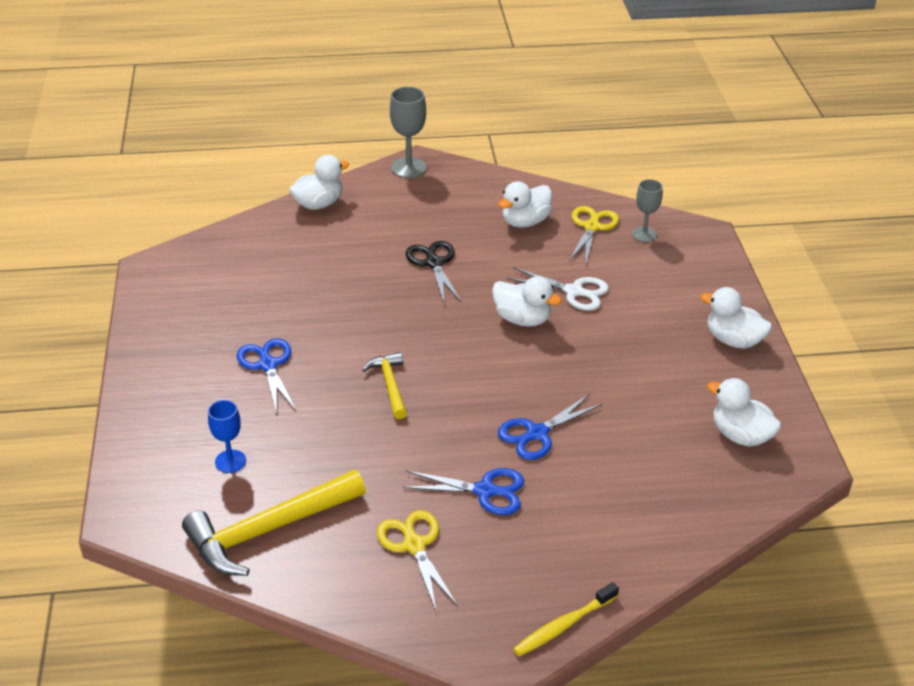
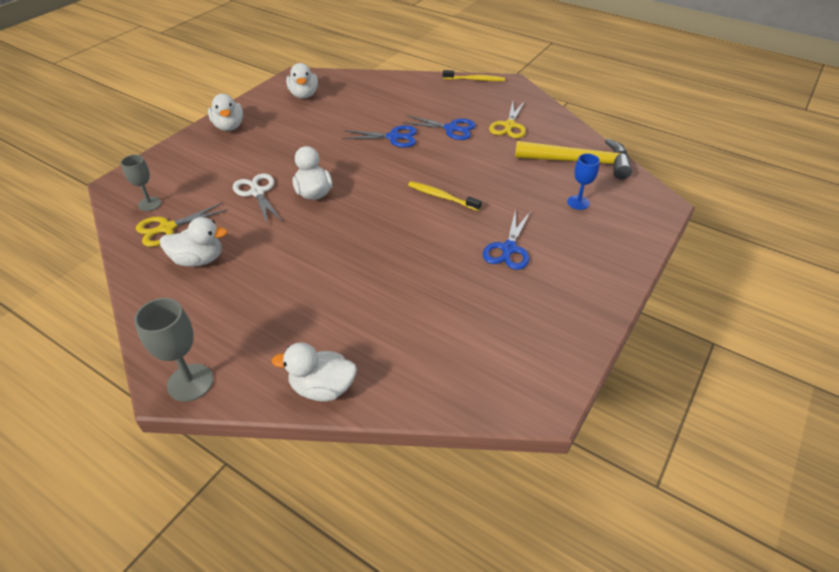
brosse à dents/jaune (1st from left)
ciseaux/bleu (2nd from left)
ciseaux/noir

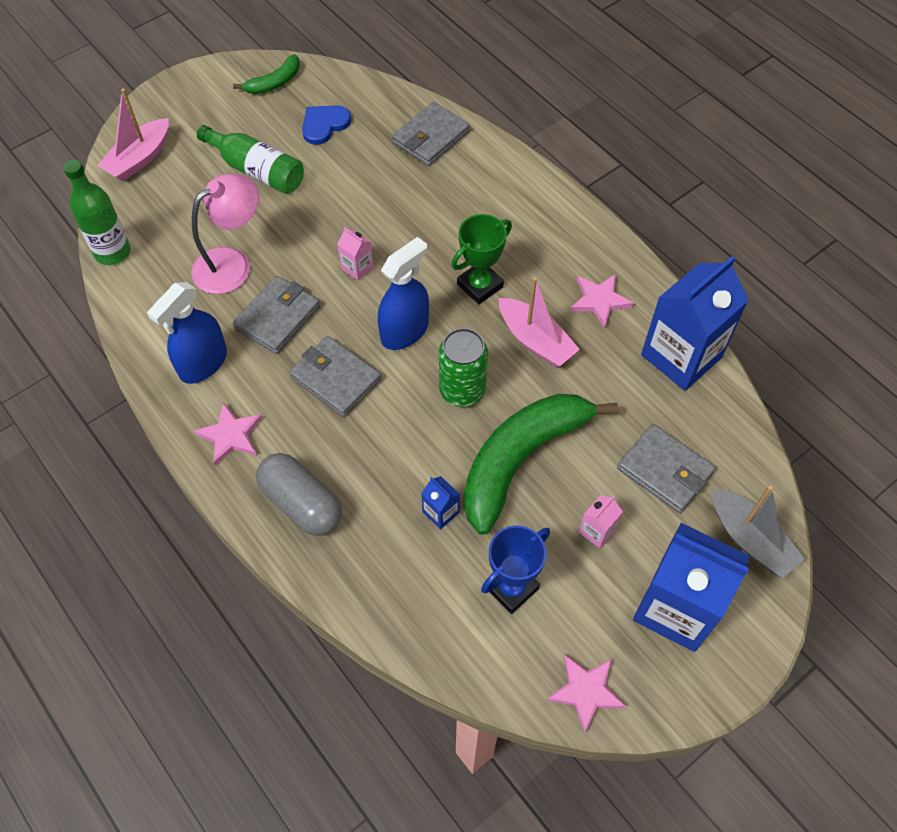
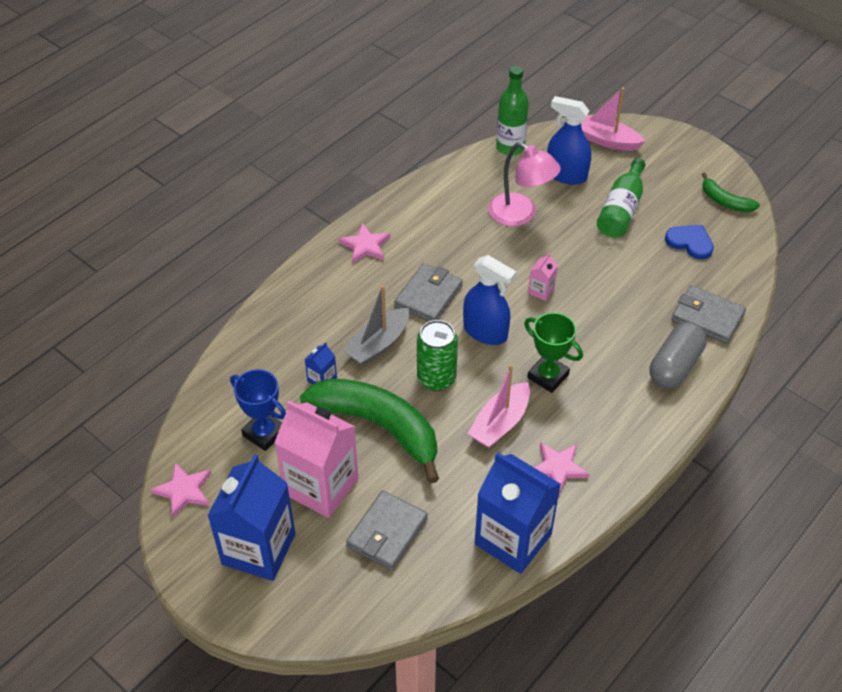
vaporisateur/bleu (2nd from left)
portefeuille/gris (1st from left in the first image)
gélule/gris
brique de lait/rose (1st from left)
bateau/gris

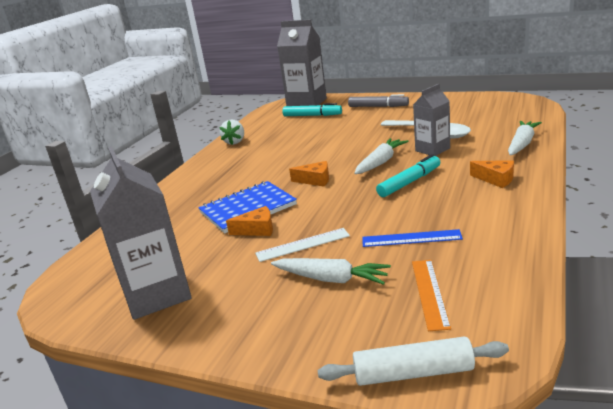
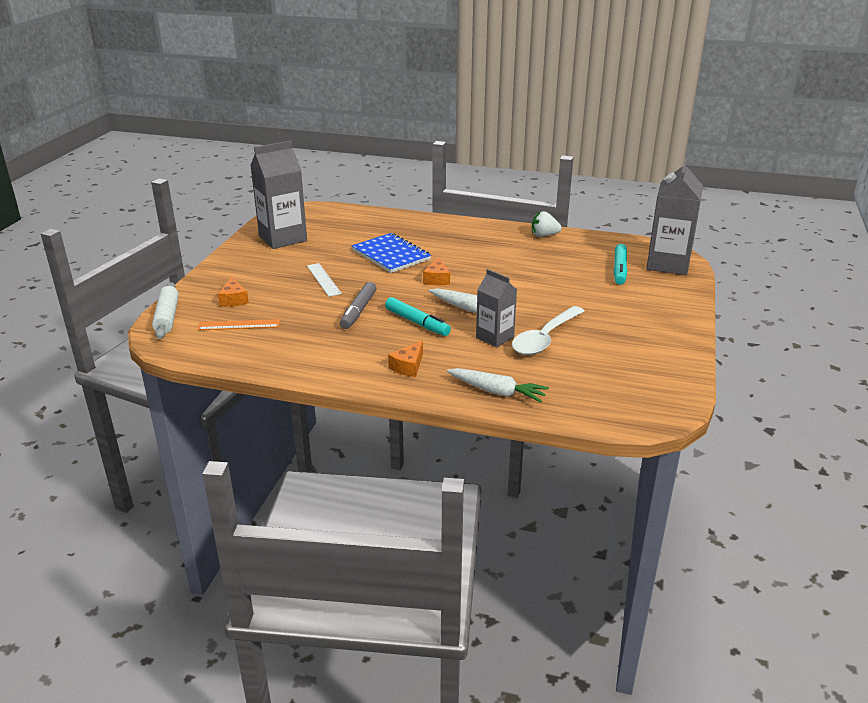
fromage/orange (1st from left)
carotte/blanc (1st from left in the first image)
feutre/gris
règle/bleu

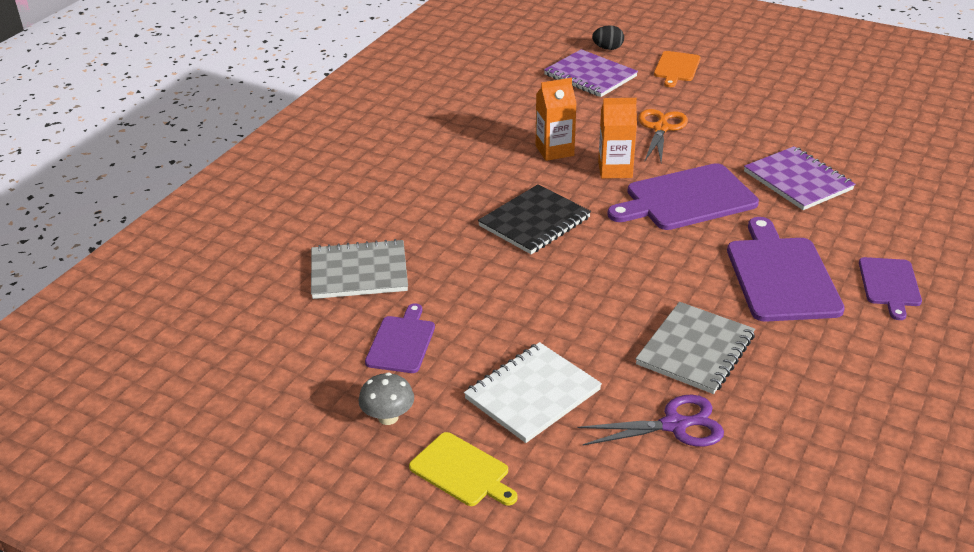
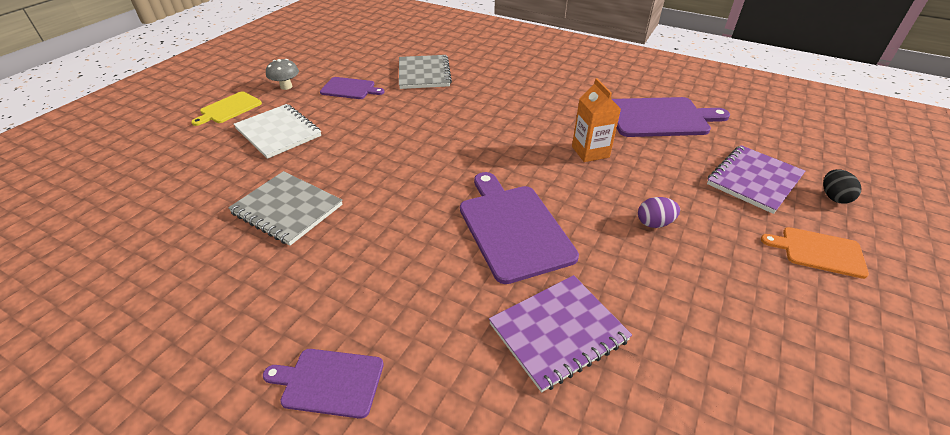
carnet/noir
ciseaux/violet
brique de lait/orange (2nd from left in the first image)
œuf/violet
planche à découper/violet (4th from left)

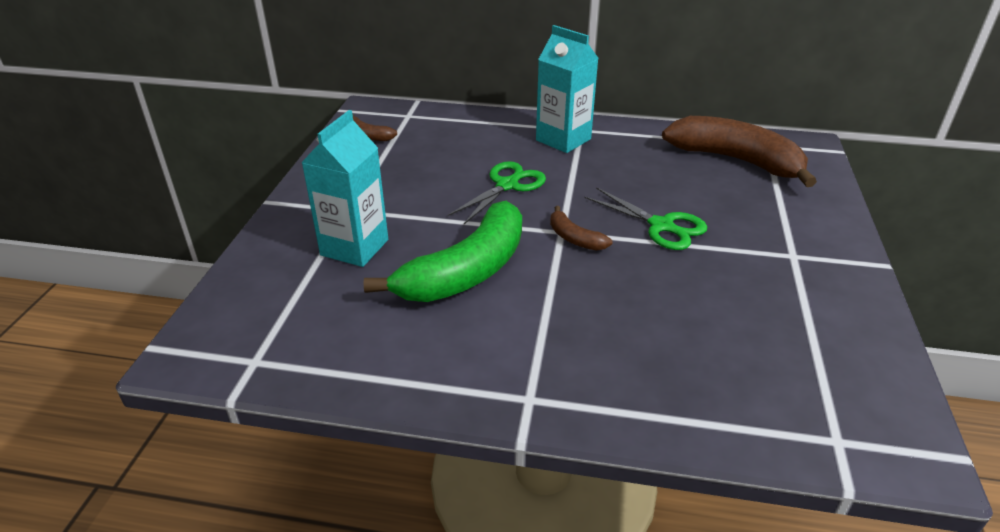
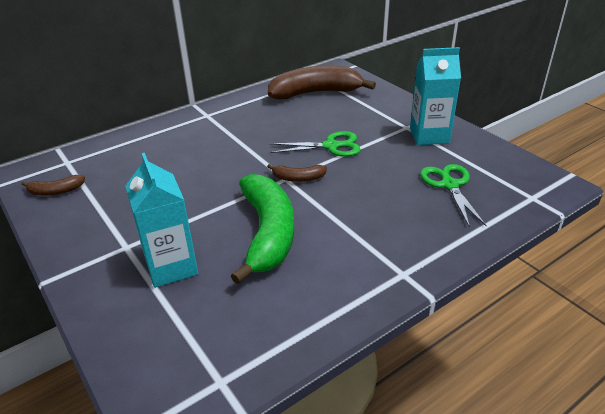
ciseaux/vert (2nd from left)
brique de lait/turquoise (2nd from left)

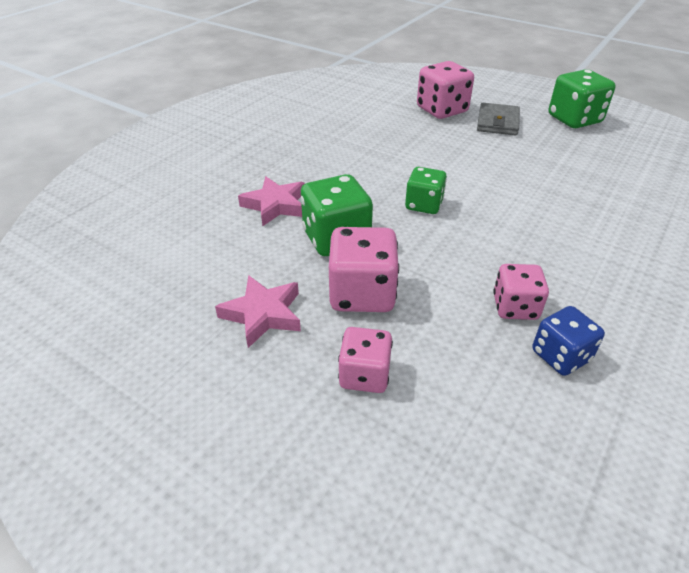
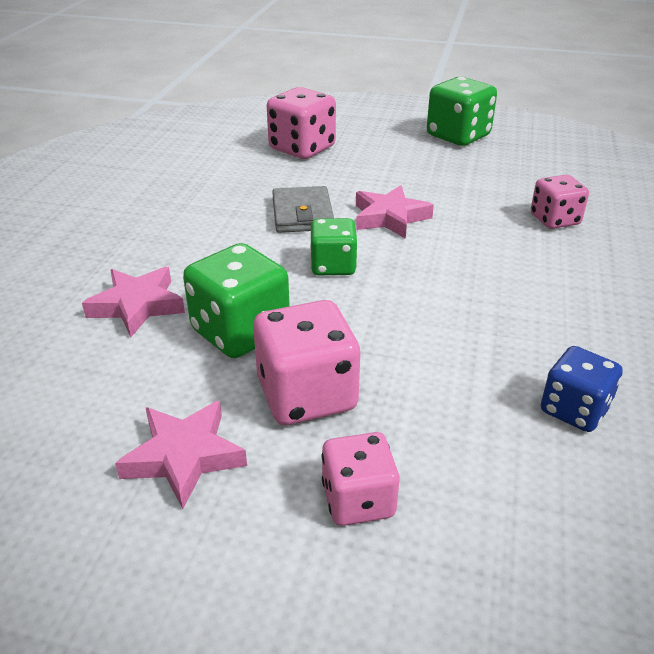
portefeuille/gris
dé/rose (4th from left)
étoile/rose (3rd from left)

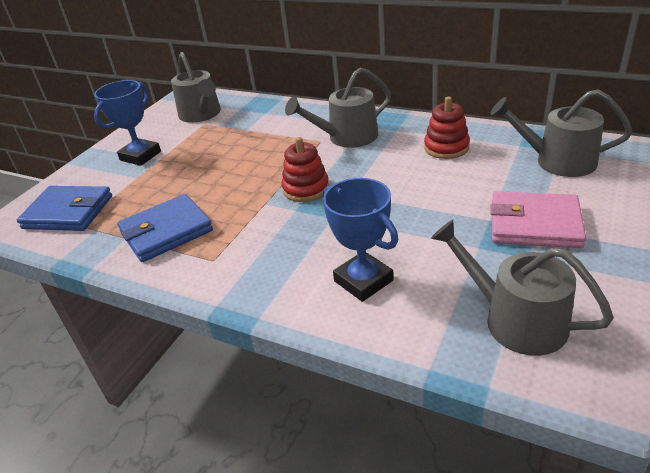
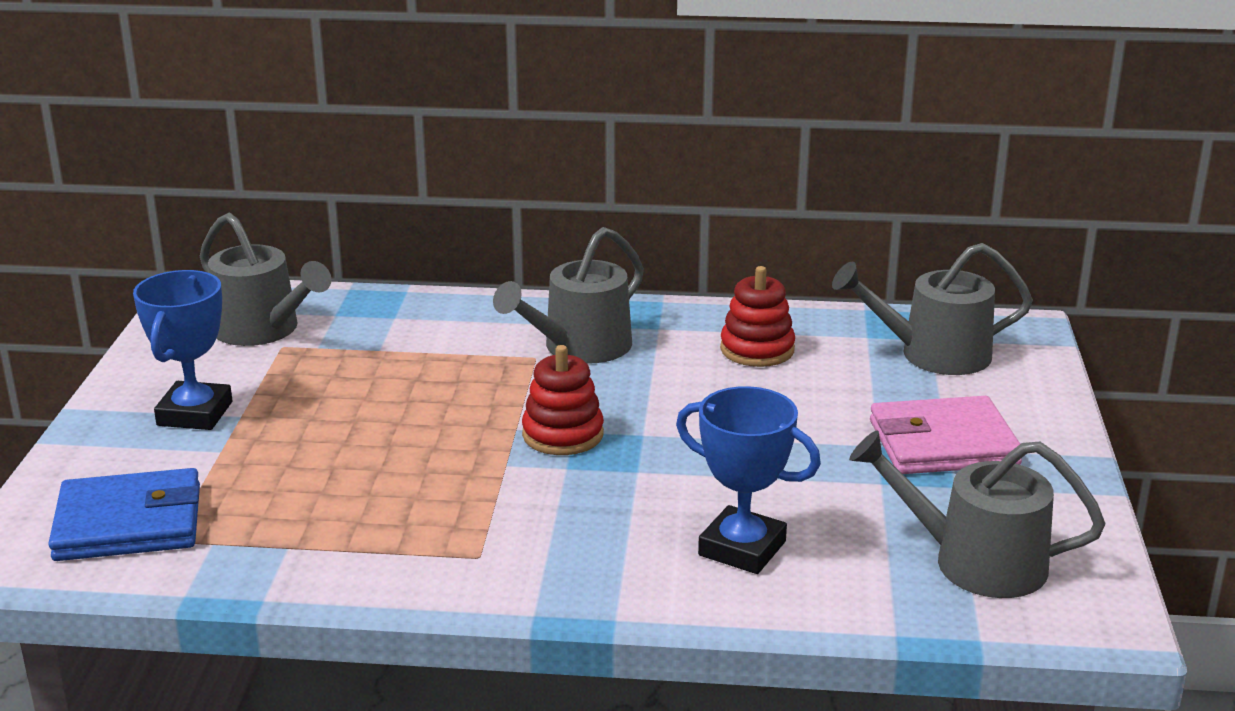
portefeuille/bleu (2nd from left in the first image)

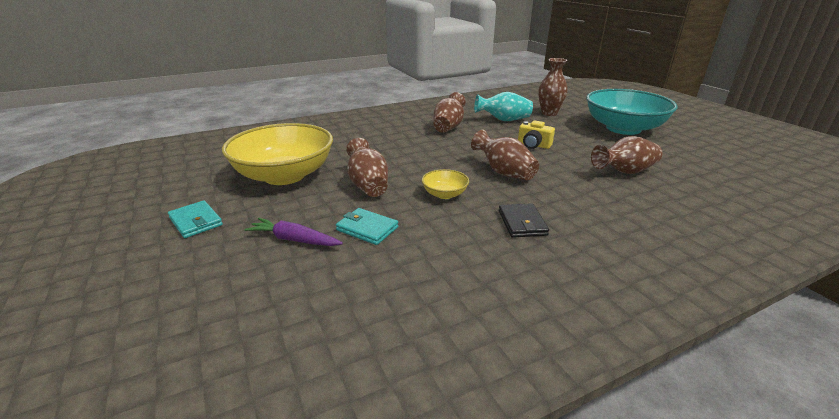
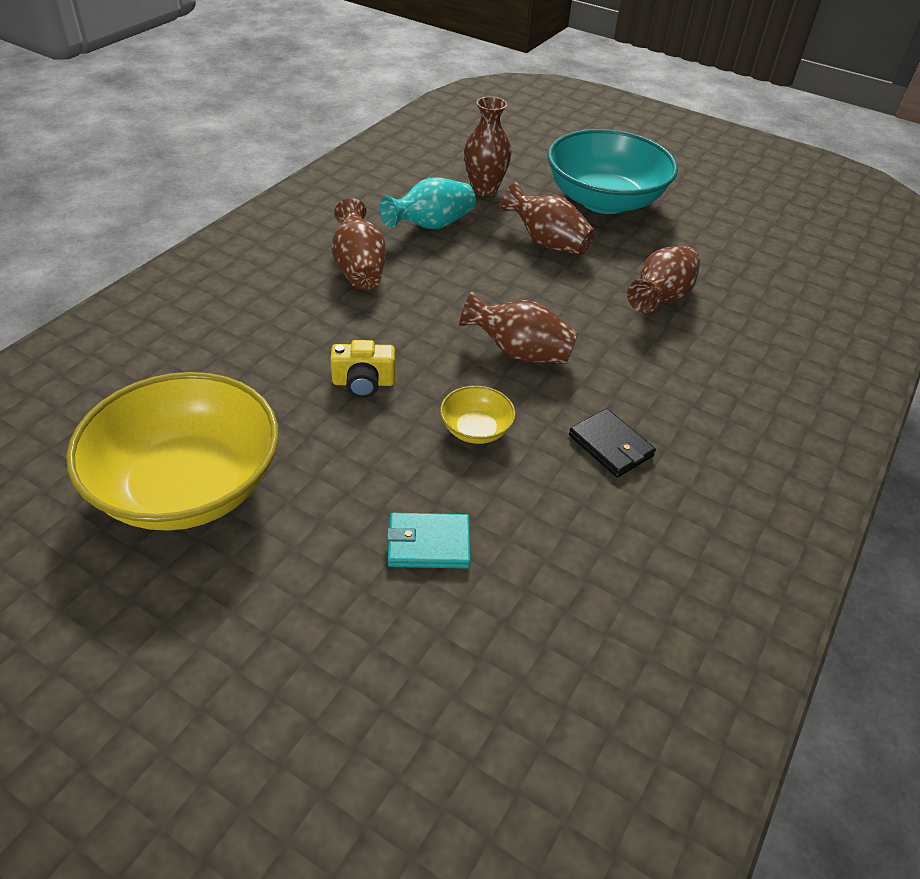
portefeuille/turquoise (1st from left in the first image)
carotte/violet
vase/marron (4th from left)
appareil photo/jaune

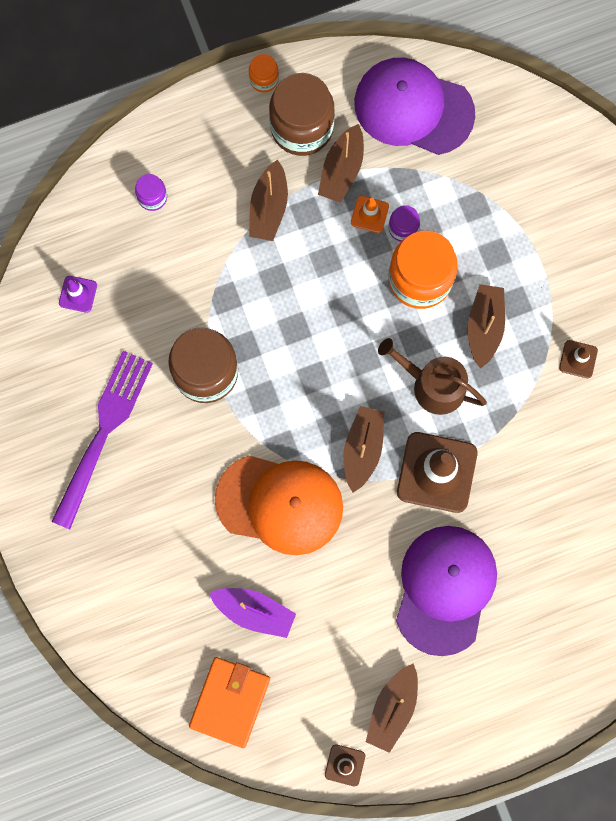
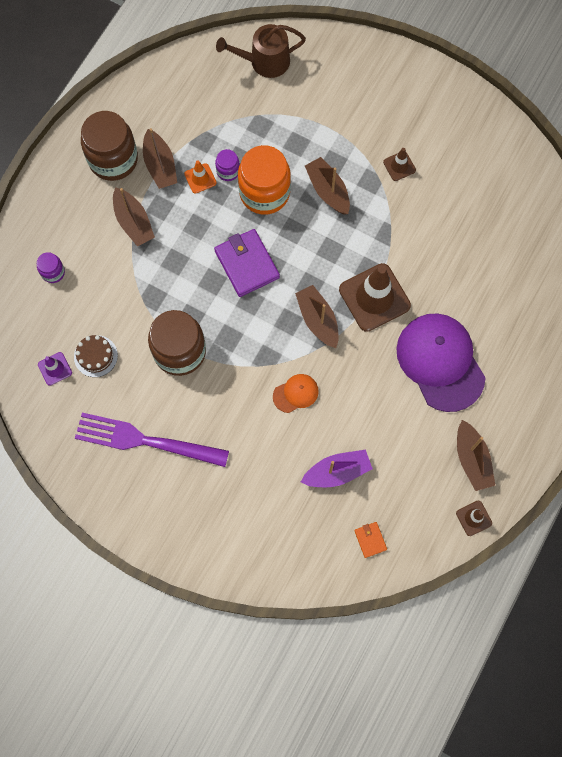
fourchette/violet
portefeuille/orange
casquette/orange
bocal/orange (1st from left in the first image)
casquette/violet (1st from left in the first image)
arrosoir/marron
gâteau/marron
portefeuille/violet

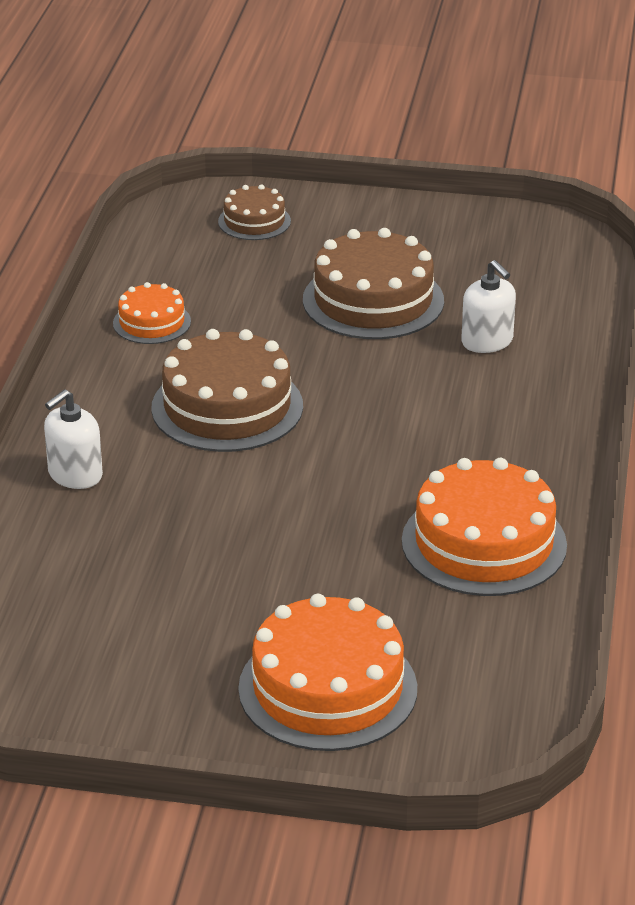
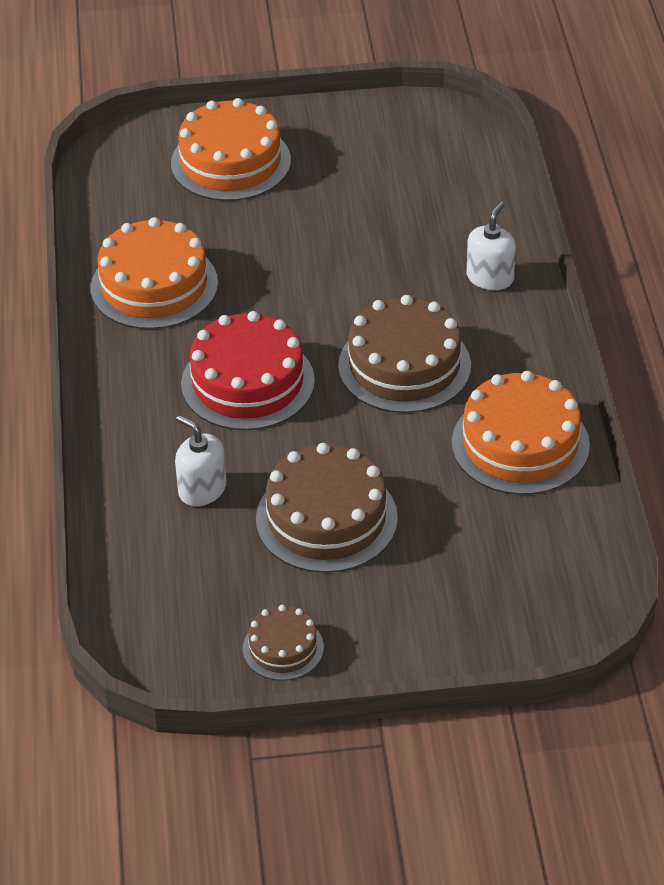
gâteau/orange (3rd from left)
gâteau/marron (1st from left)
gâteau/rouge

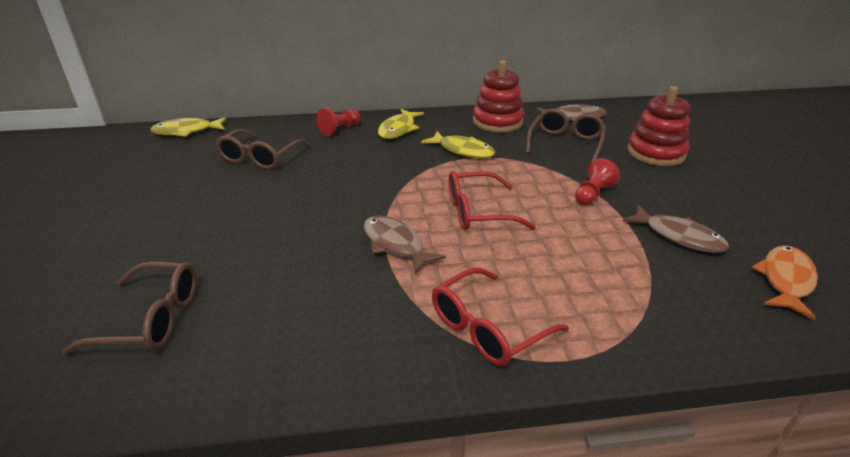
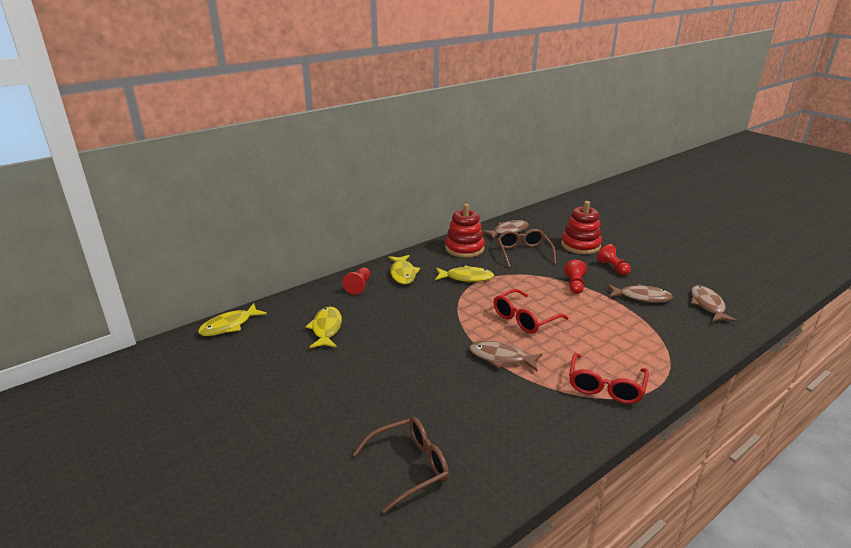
poisson/jaune (2nd from left)
poisson/marron (4th from left)
pion/rouge (3rd from left)

